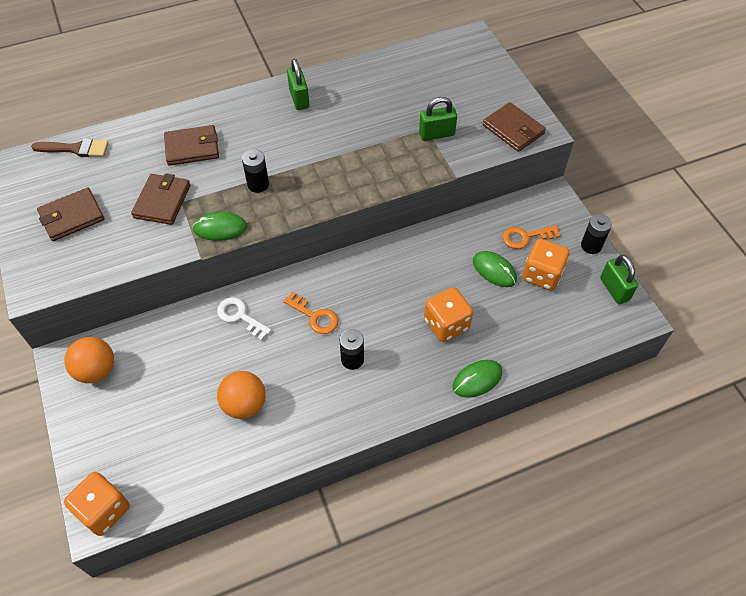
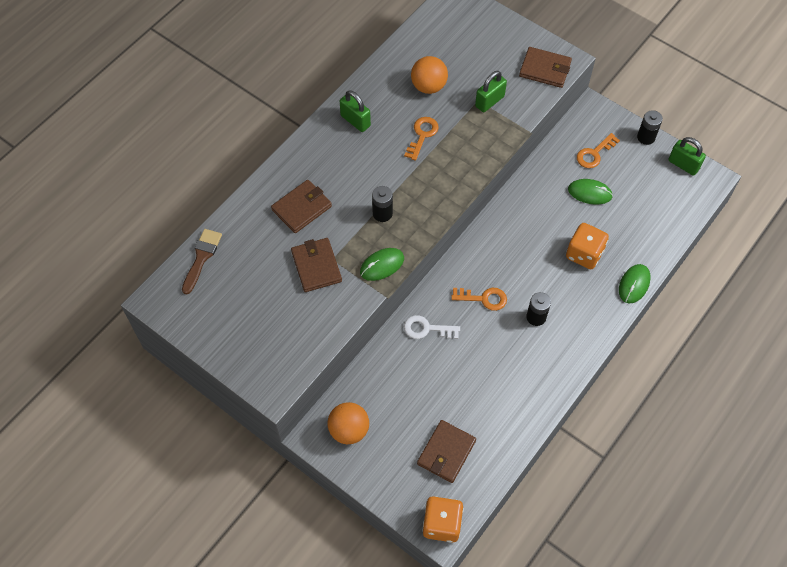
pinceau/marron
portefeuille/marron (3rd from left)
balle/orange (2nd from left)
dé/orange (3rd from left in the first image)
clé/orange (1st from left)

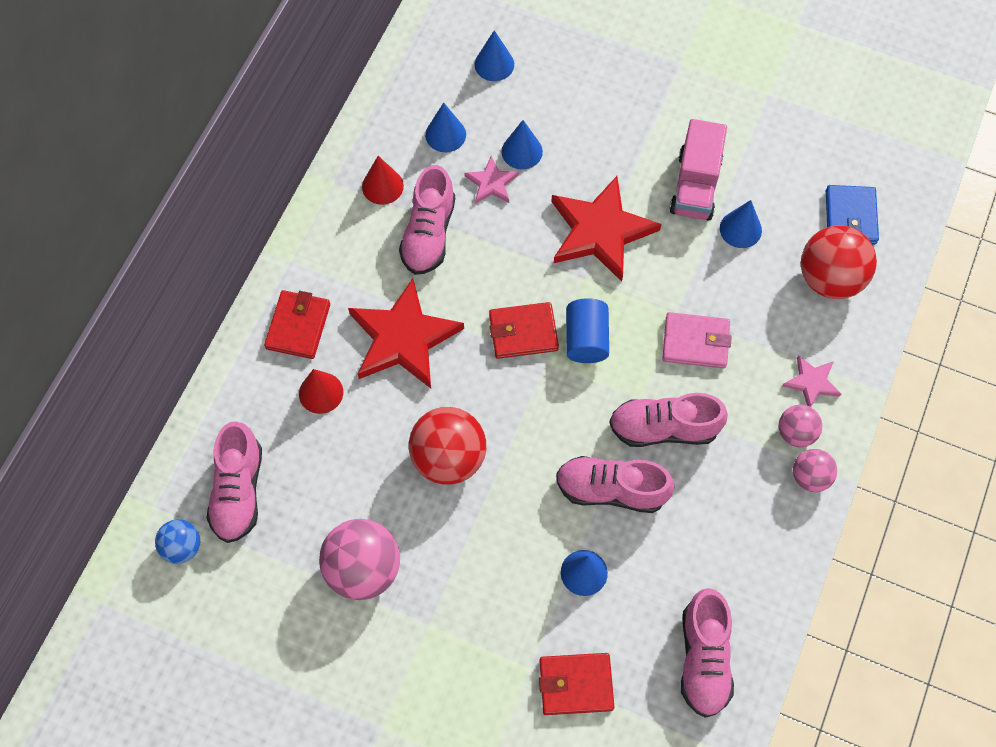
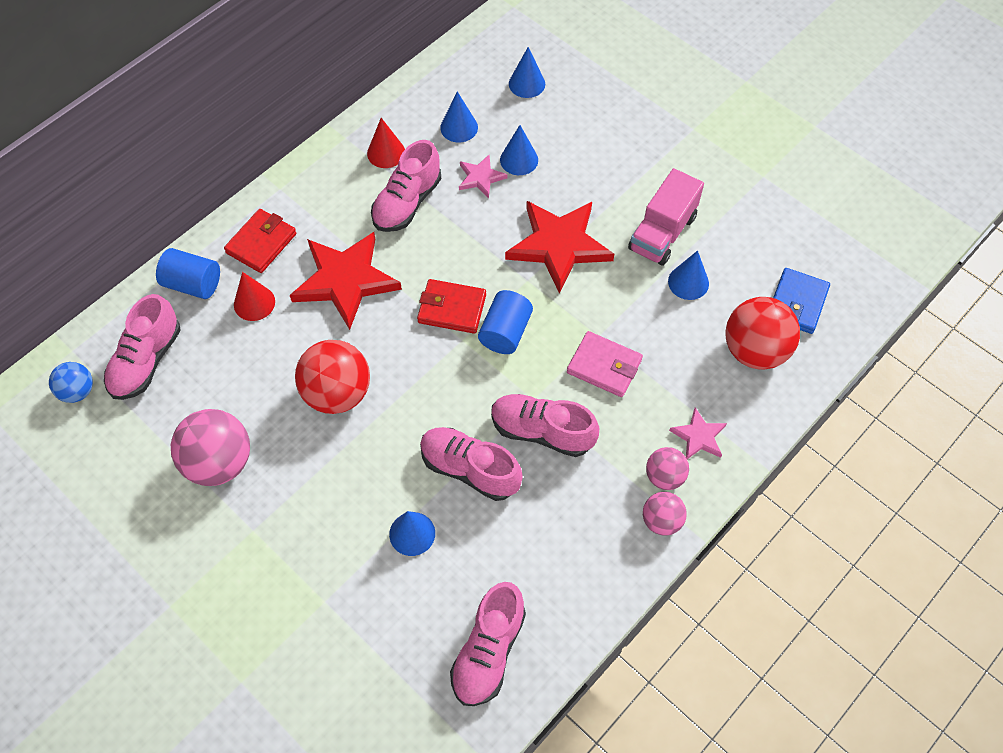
portefeuille/rouge (3rd from left in the first image)
cylindre/bleu (1st from left)

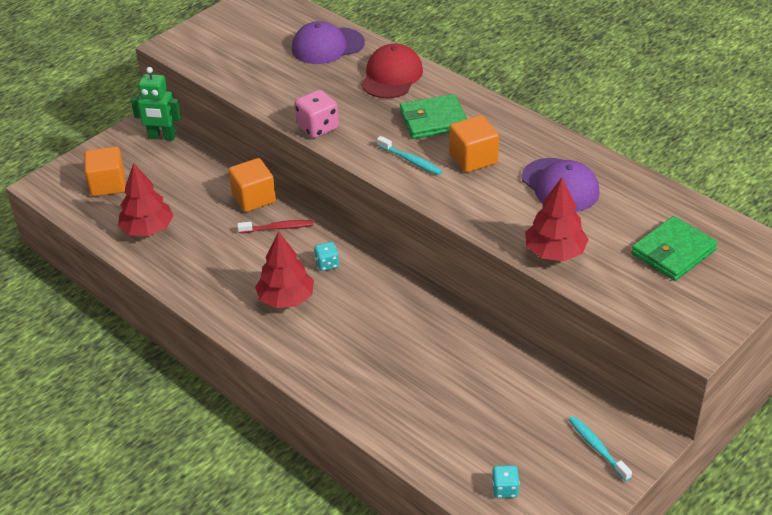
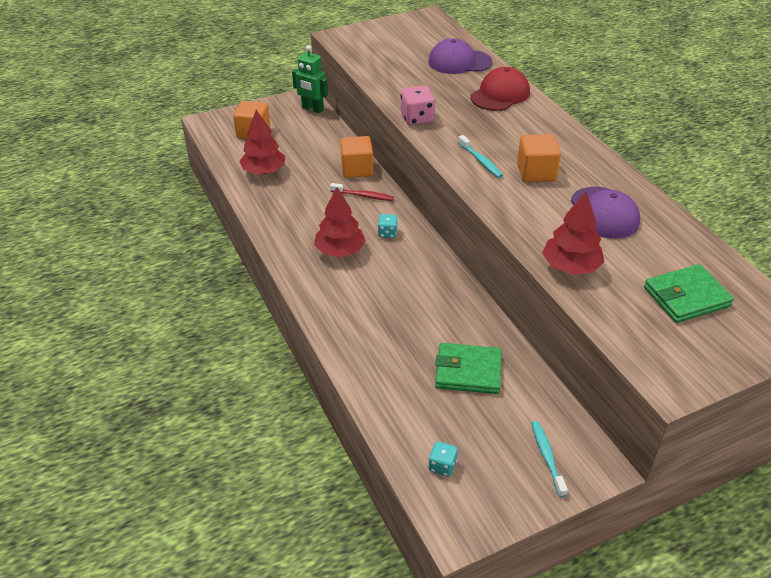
portefeuille/vert (1st from left)

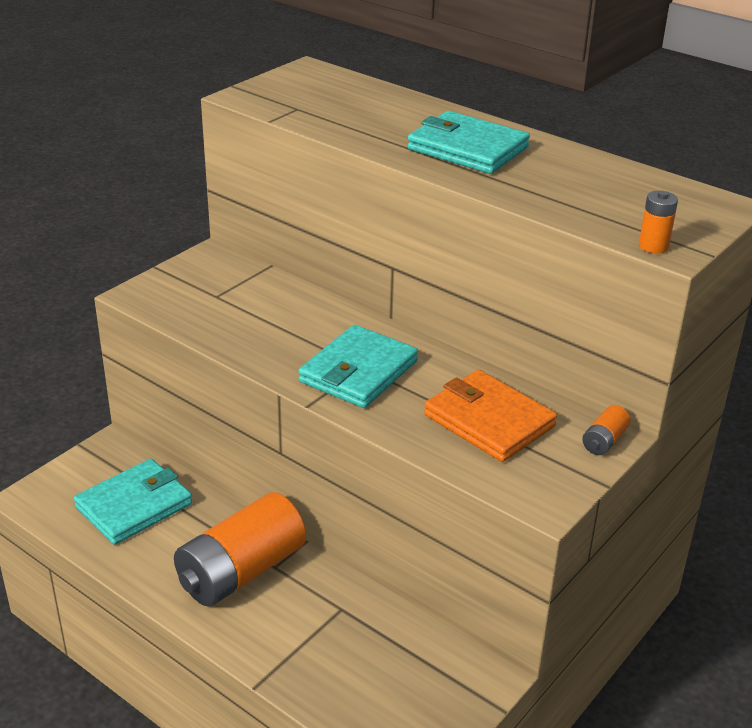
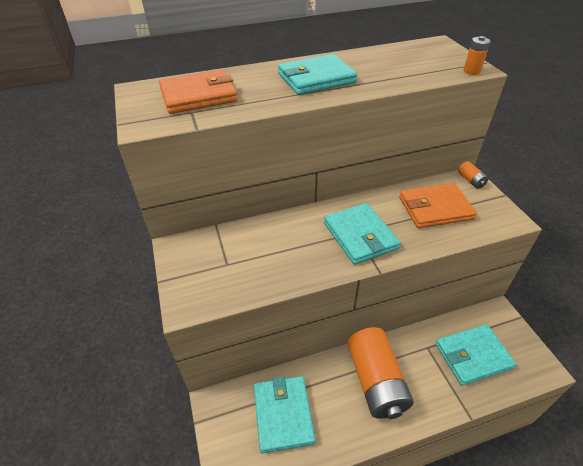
portefeuille/orange (1st from left)
portefeuille/turquoise (4th from left)

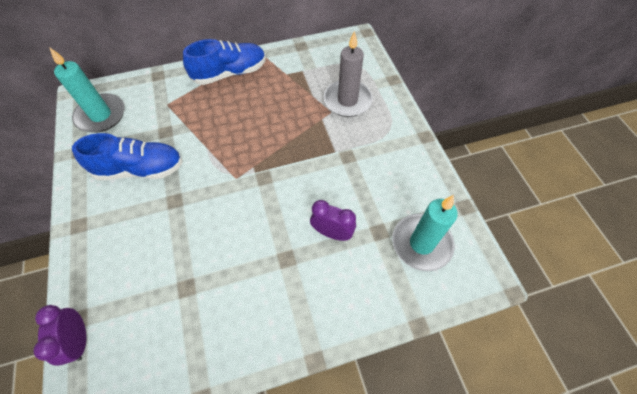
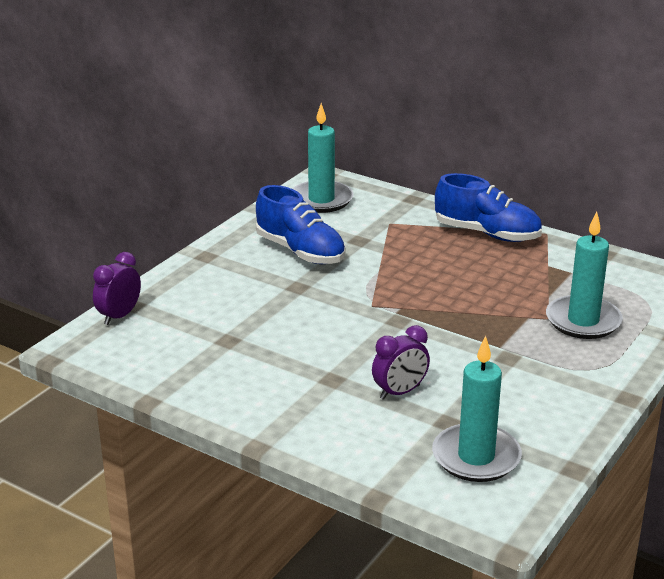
réveil/violet (2nd from left)
bougie/turquoise (3rd from left)

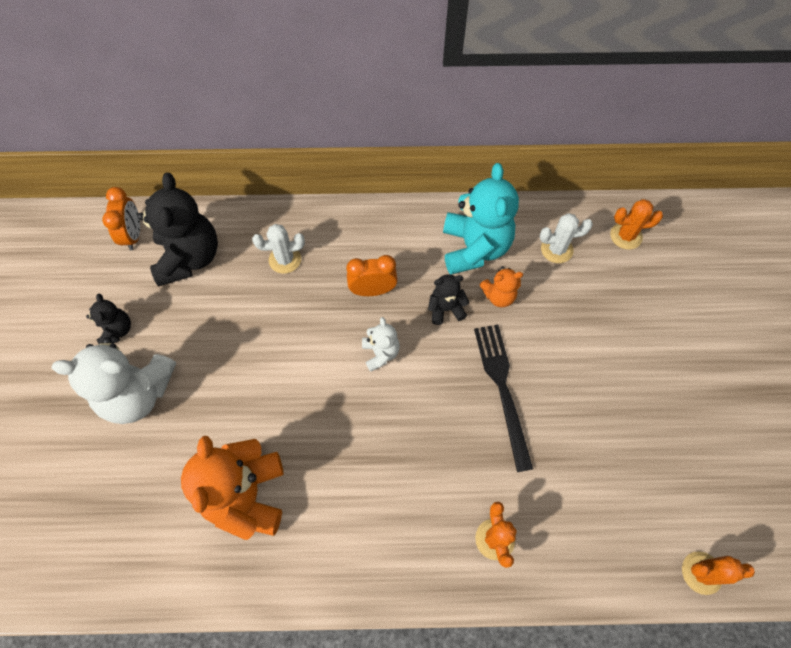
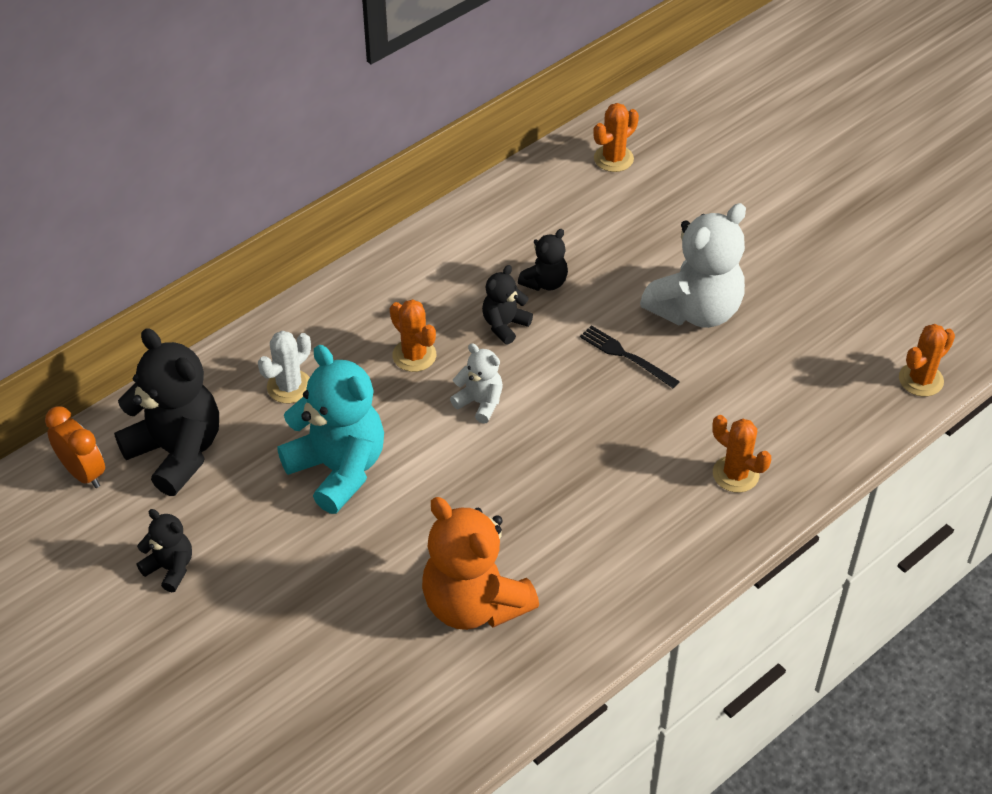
ours en peluche/blanc (2nd from left)
cactus/orange (1st from left)
ours en peluche/turquoise
fourchette/noir
ours en peluche/noir (4th from left)
cactus/blanc (2nd from left in the first image)

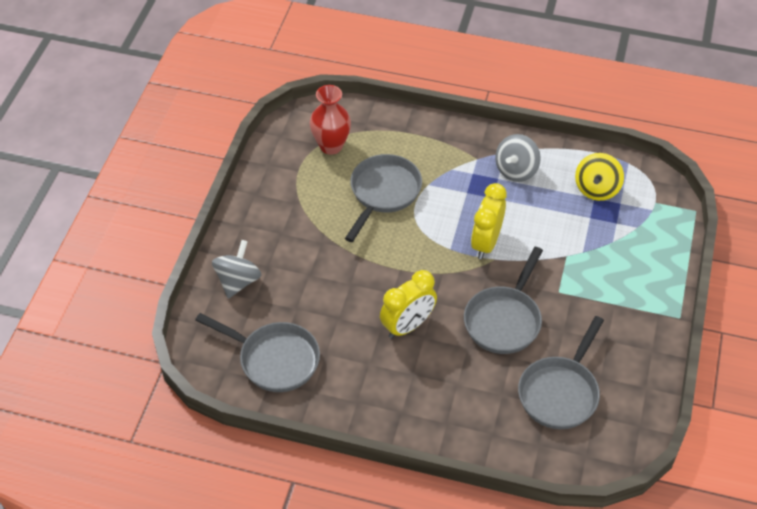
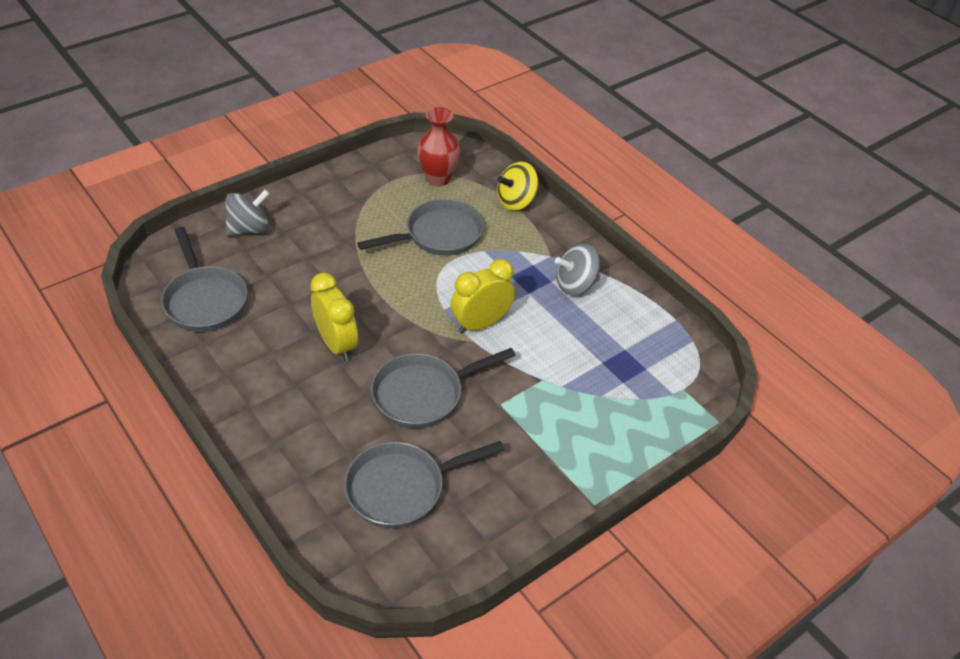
réveil/jaune (1st from left)
toupie/jaune

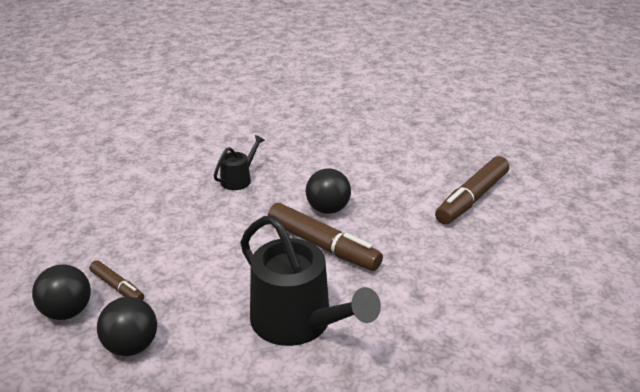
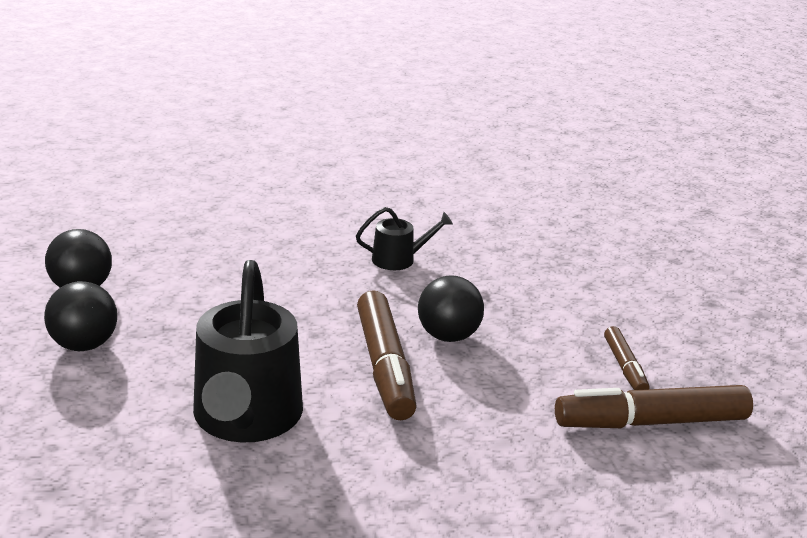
feutre/marron (2nd from left)

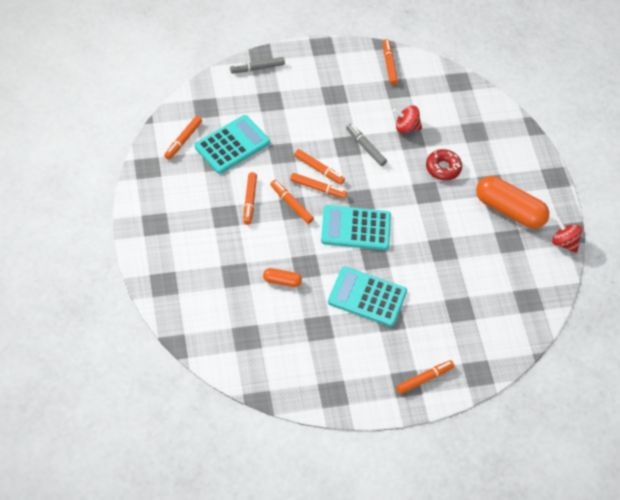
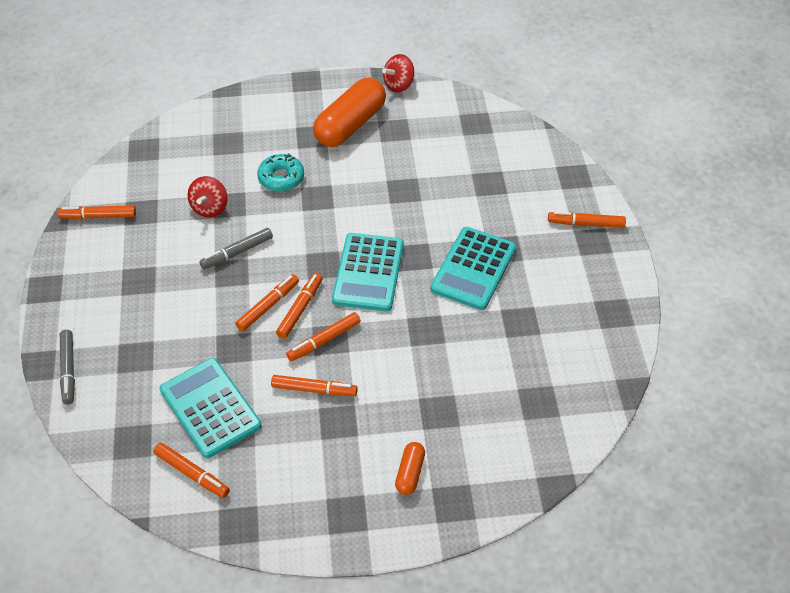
gélule/orange (2nd from left)
feutre/orange (7th from left)
beignet/turquoise

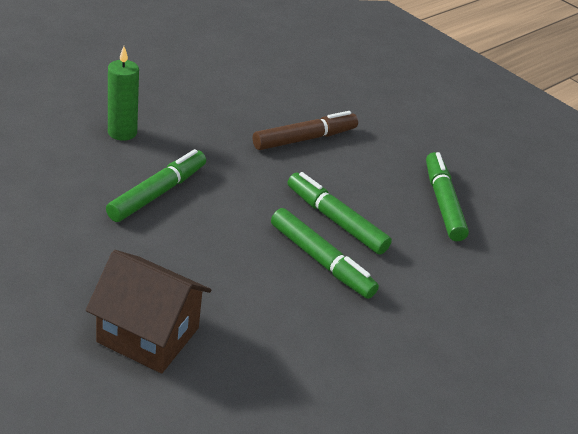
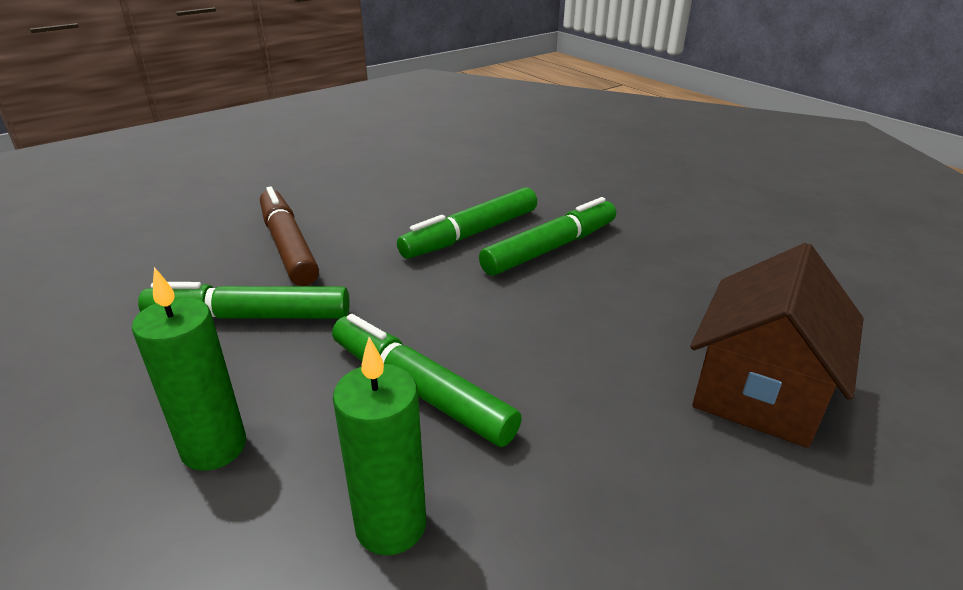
feutre/vert (1st from left)
bougie/vert (2nd from left)

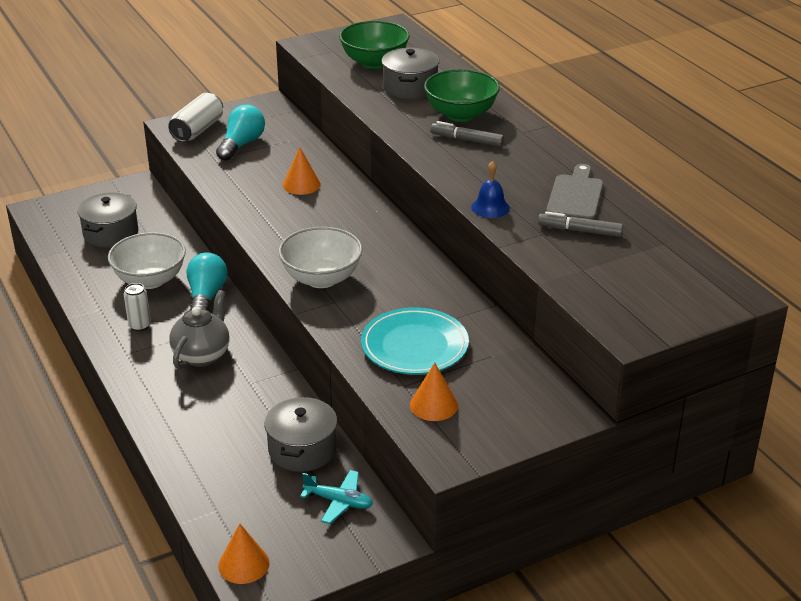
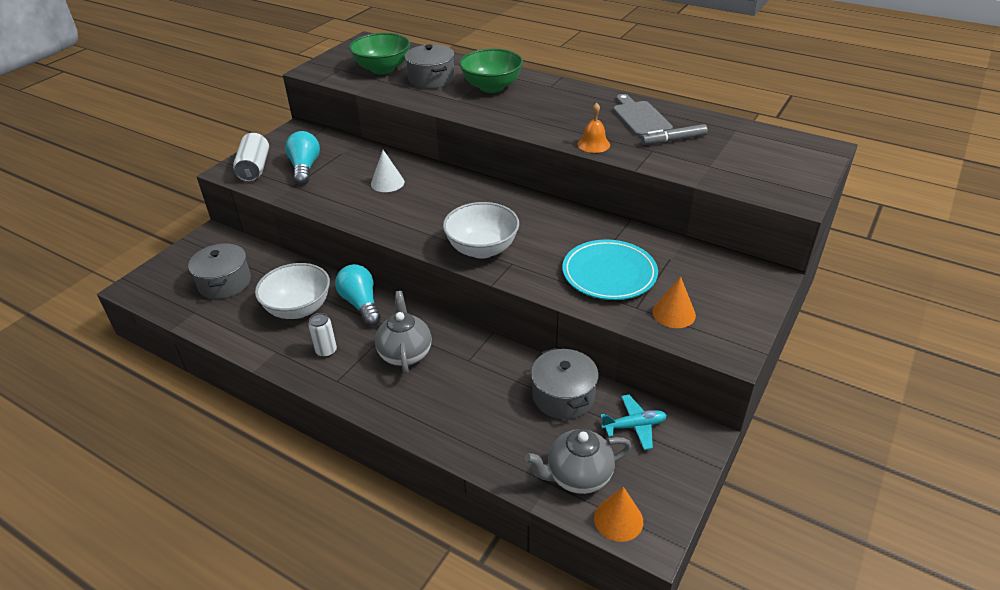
cône/blanc
feutre/gris (1st from left in the first image)
cloche/orange
théière/gris (2nd from left)

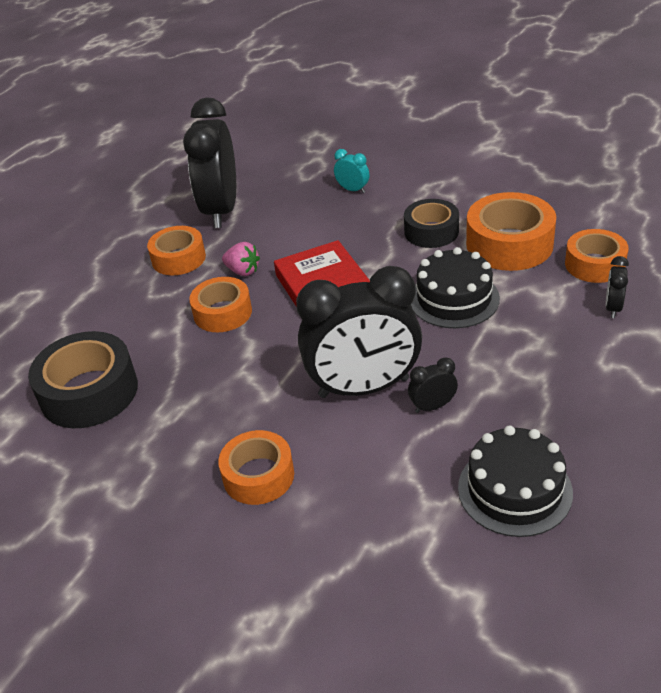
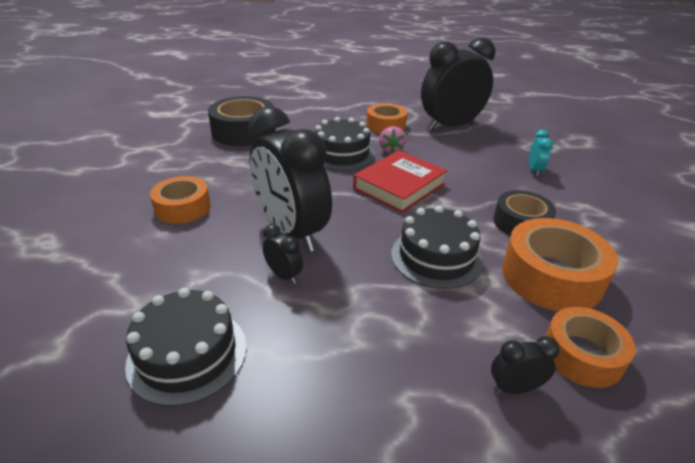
gâteau/noir (2nd from left)

